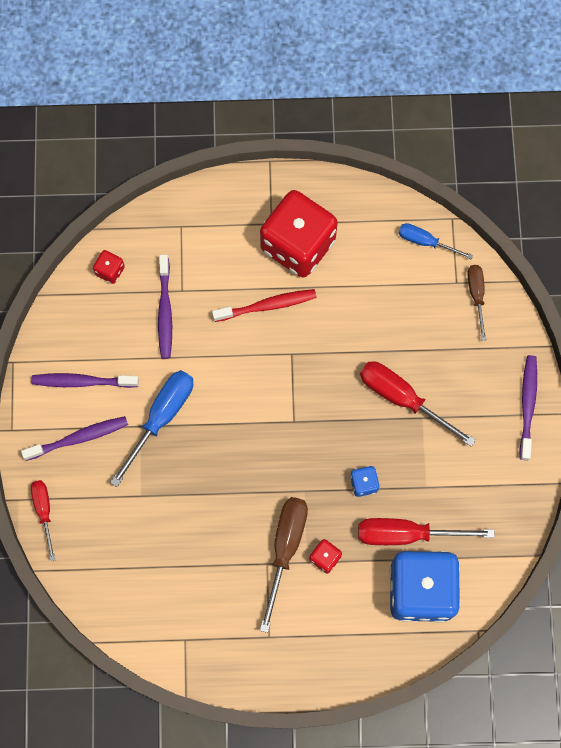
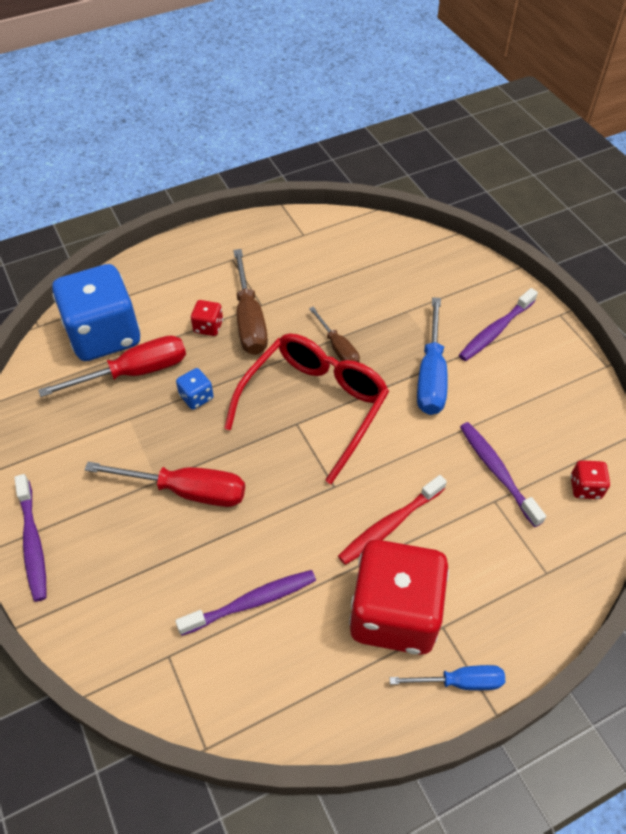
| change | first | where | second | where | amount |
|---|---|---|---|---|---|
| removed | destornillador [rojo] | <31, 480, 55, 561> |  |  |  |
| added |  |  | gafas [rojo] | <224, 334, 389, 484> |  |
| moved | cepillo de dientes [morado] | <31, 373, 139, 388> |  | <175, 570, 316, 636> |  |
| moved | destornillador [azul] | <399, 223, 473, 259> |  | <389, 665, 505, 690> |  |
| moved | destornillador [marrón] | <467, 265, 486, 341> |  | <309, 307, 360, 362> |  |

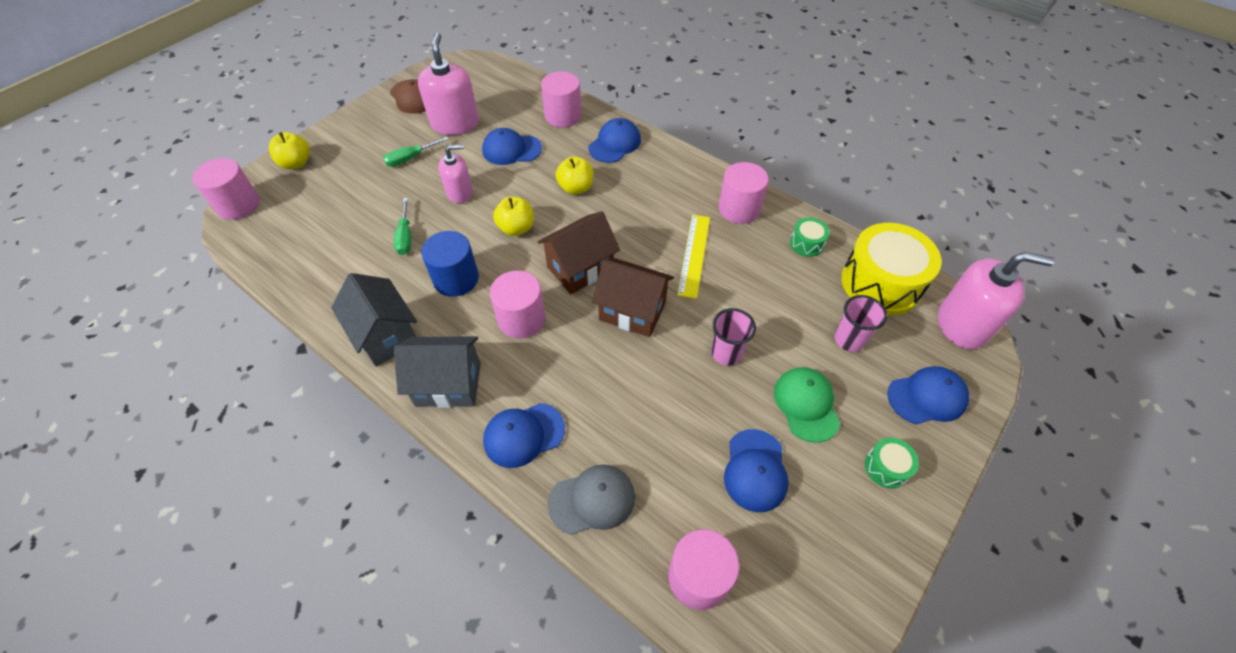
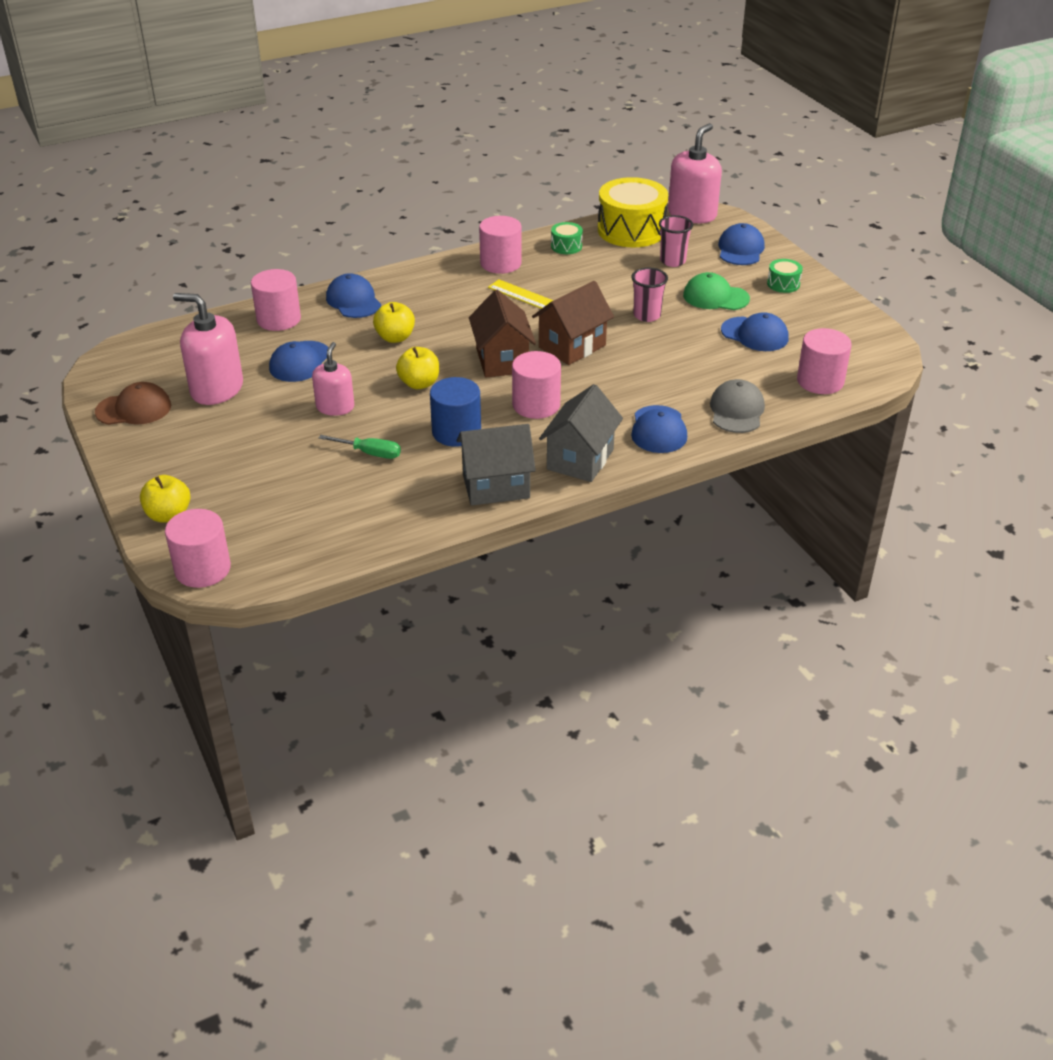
| change | first | where | second | where | amount |
|---|---|---|---|---|---|
| removed | destornillador [verde] | <383, 137, 448, 167> |  |  |  |

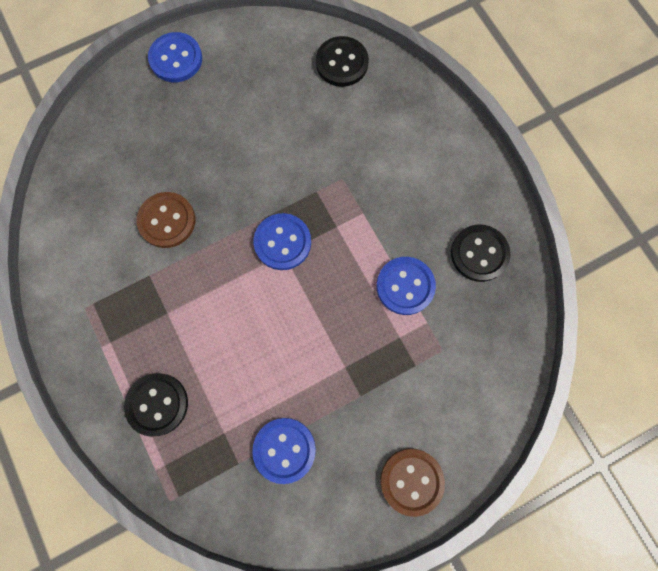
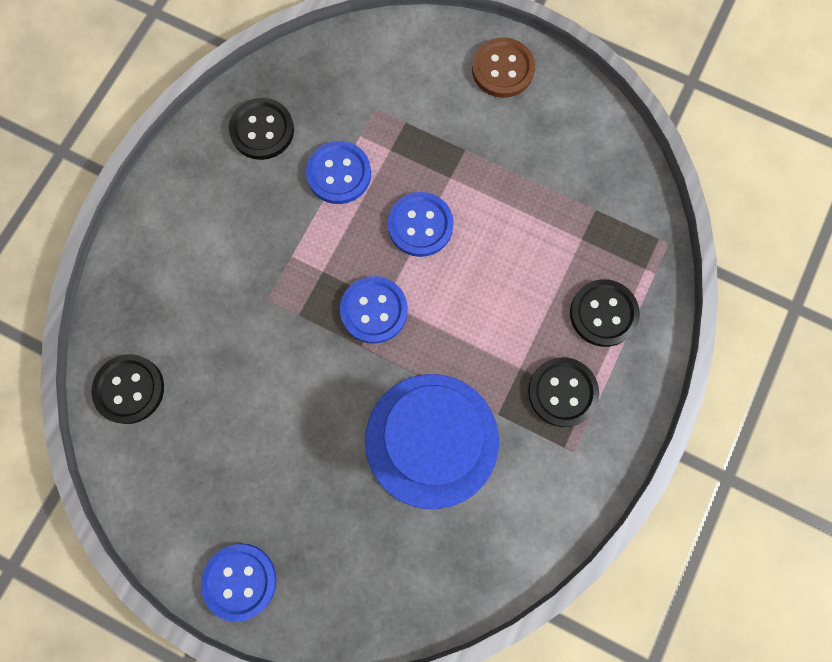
| change | first | where | second | where | amount |
|---|---|---|---|---|---|
| added |  |  | botón [negro] | <528, 357, 599, 427> |  |
| moved | botón [azul] | <252, 418, 316, 484> |  | <388, 192, 454, 257> |  |
| replaced | botón [marrón] | <137, 192, 195, 248> | sombrero [azul] | <365, 374, 499, 509> |  |

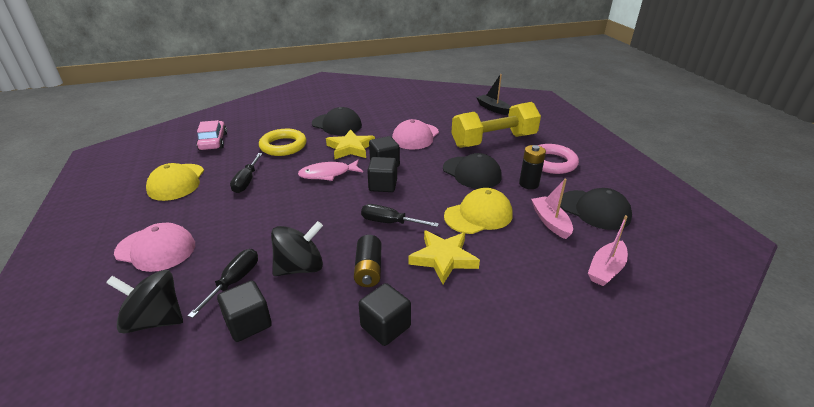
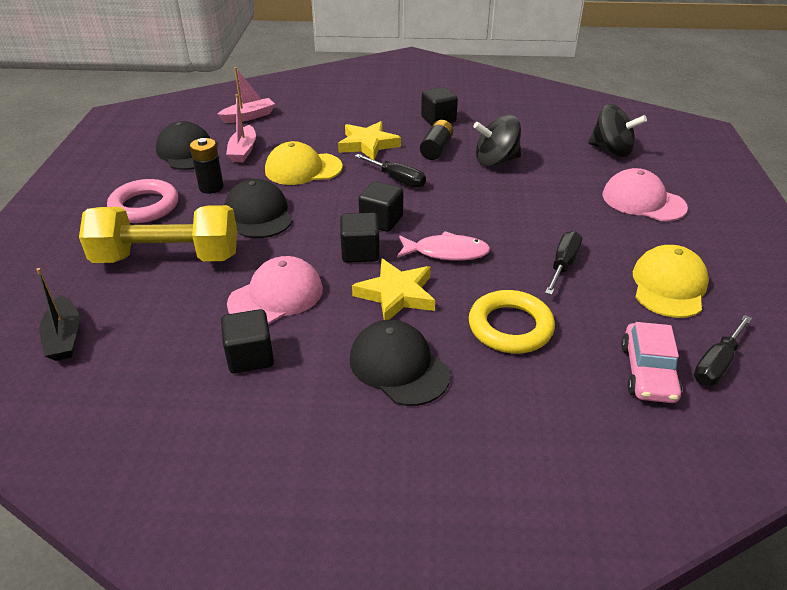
| change | first | where | second | where | amount |
|---|---|---|---|---|---|
| moved | destornillador [negro] | <187, 249, 258, 318> |  | <694, 315, 752, 386> |  |
| moved | cubo [negro] | <217, 281, 272, 342> |  | <221, 309, 274, 374> |  |

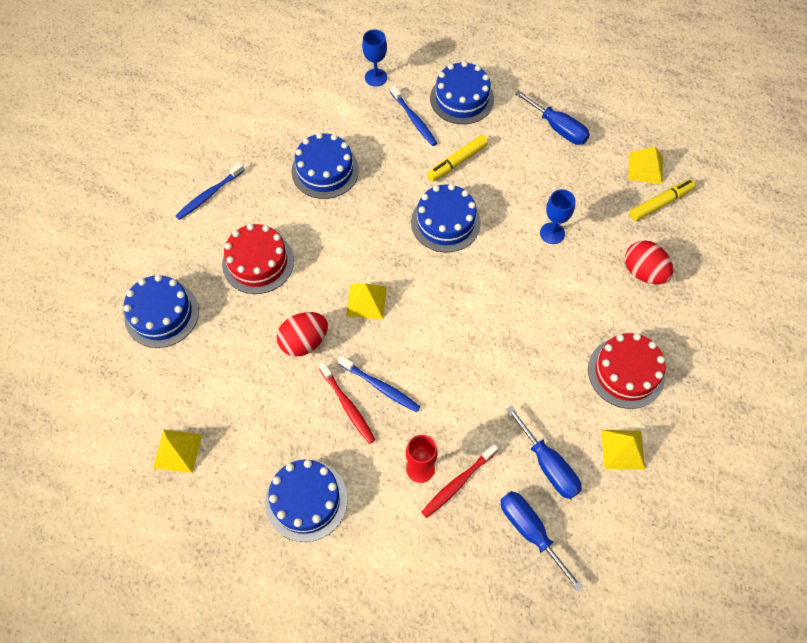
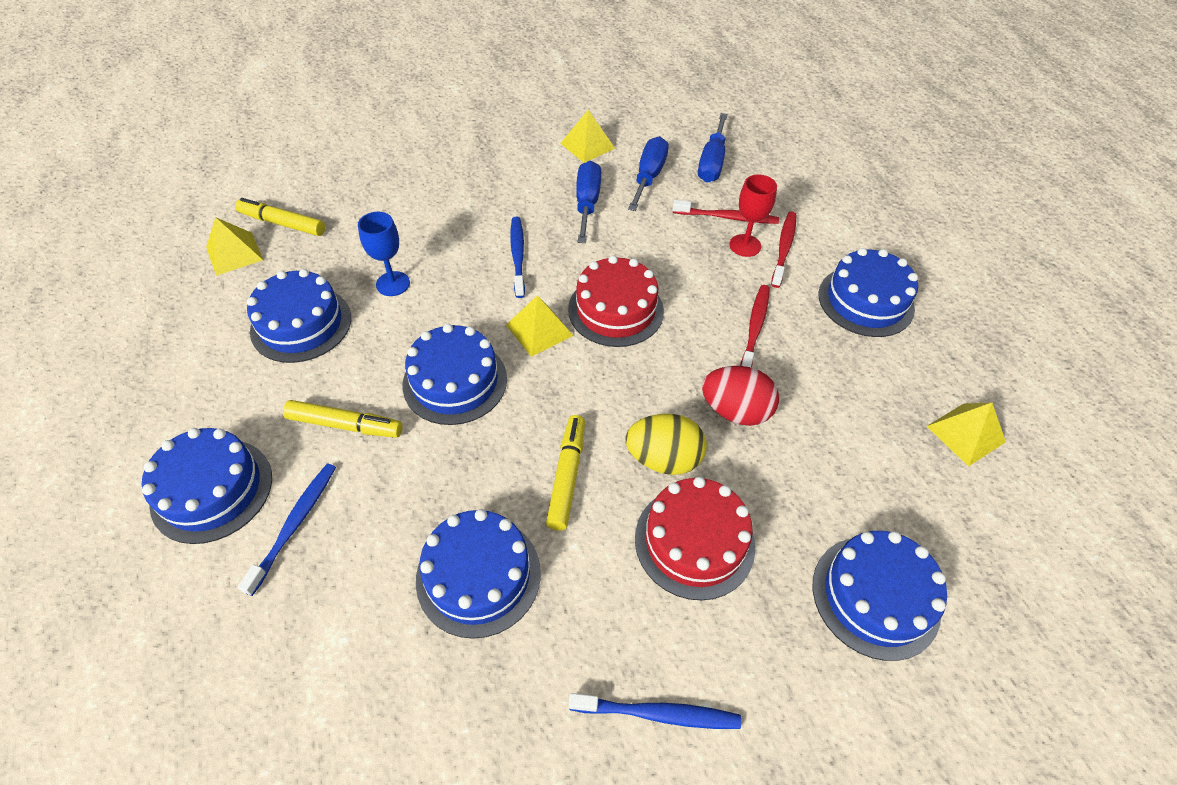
| change | first | where | second | where | amount |
|---|---|---|---|---|---|
| removed | copa [azul] | <362, 29, 387, 86> |  |  |  |
| removed | huevo [rojo] | <625, 240, 673, 284> |  |  |  |
| added |  |  | tarta [azul] | <247, 269, 351, 363> |  |
| added |  |  | rotulador [amarillo] | <546, 415, 585, 531> |  |
| added |  |  | huevo [amarillo] | <626, 414, 707, 475> |  |
| added |  |  | cepillo de dientes [rojo] | <771, 212, 796, 288> |  |
| moved | cepillo de dientes [azul] | <338, 355, 420, 413> |  | <510, 217, 525, 298> |  |
| moved | pirámide [amarillo] | <346, 283, 387, 319> |  | <506, 296, 573, 357> |  |
| moved | destornillador [azul] | <515, 90, 590, 145> |  | <576, 161, 601, 243> |  |
| moved | tarta [rojo] | <588, 333, 666, 409> |  | <568, 255, 664, 347> |  |

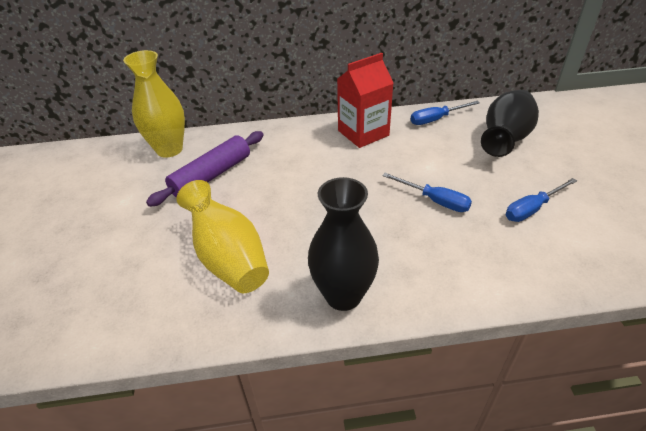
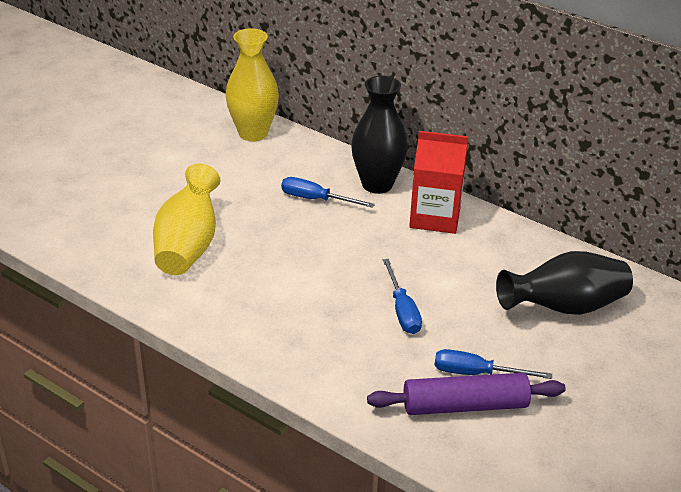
| change | first | where | second | where | amount |
|---|---|---|---|---|---|
| moved | rodillo [morado] | <146, 131, 263, 207> |  | <367, 373, 566, 415> |  |
| moved | florero [negro] | <308, 177, 379, 311> |  | <351, 76, 408, 194> |  |
| moved | destornillador [azul] | <411, 101, 480, 125> |  | <281, 177, 375, 208> |  |

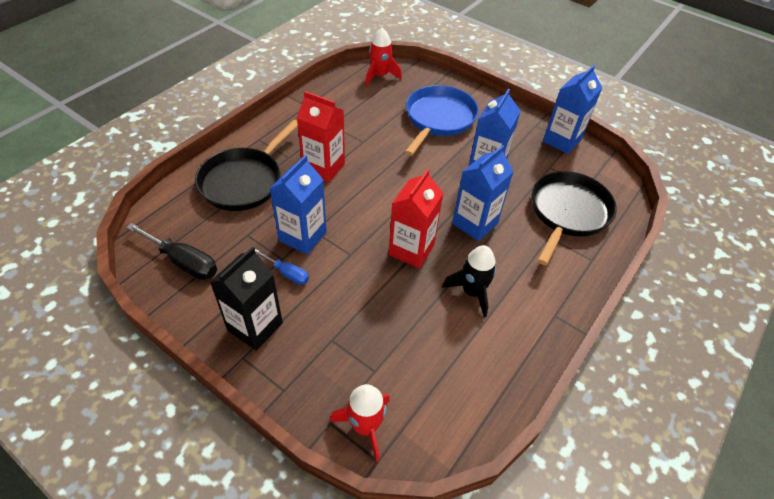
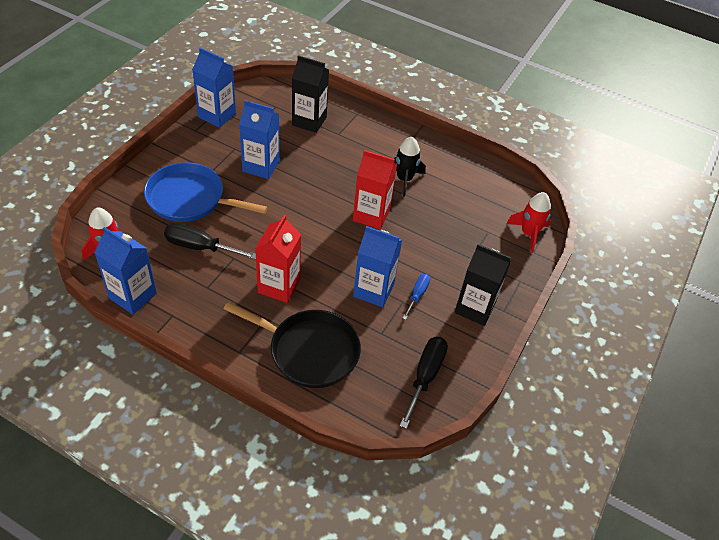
| change | first | where | second | where | amount |
|---|---|---|---|---|---|
| added |  |  | destornillador [negro] | <164, 223, 256, 260> |  |
| moved | cartón de leche [azul] | <452, 145, 514, 241> |  | <94, 227, 157, 315> |  |
| replaced | sartén [negro] | <532, 171, 617, 265> | cartón de leche [negro] | <292, 55, 329, 133> |  |

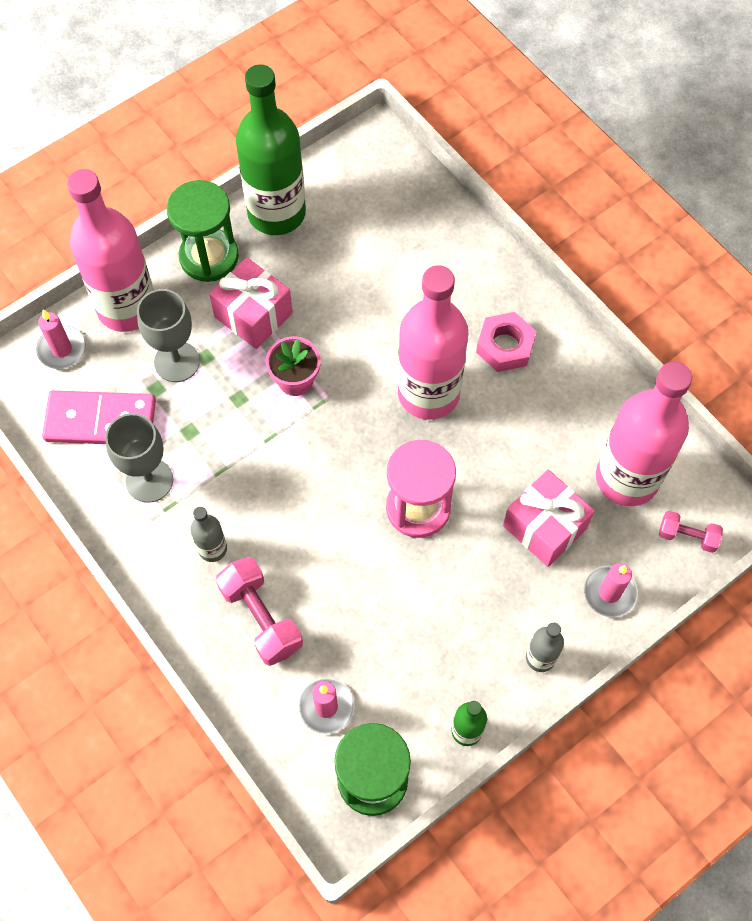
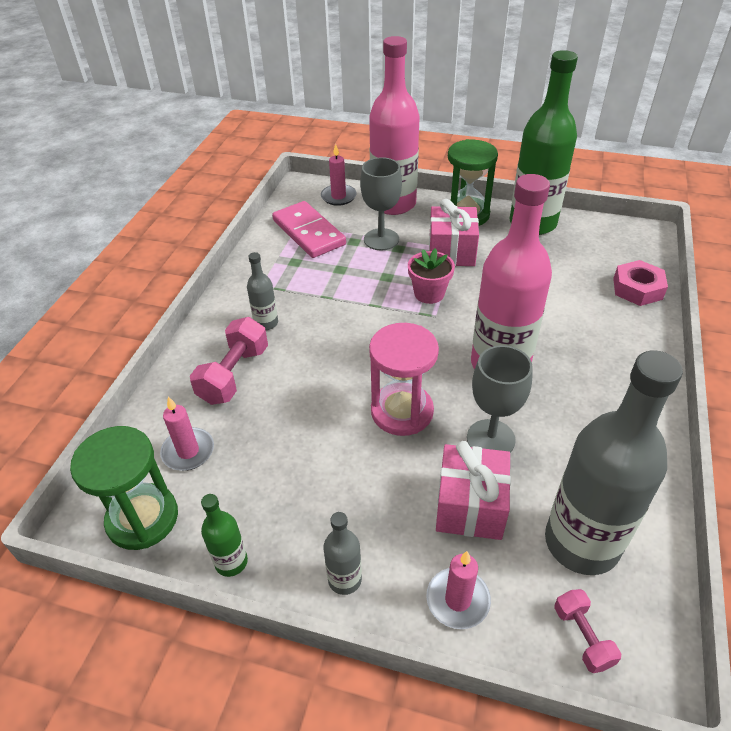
| change | first | where | second | where | amount |
|---|---|---|---|---|---|
| moved | copa [gris] | <105, 413, 173, 503> |  | <467, 345, 533, 453> |  |
| moved | tuerca [rosa] | <476, 312, 536, 372> |  | <613, 260, 668, 306> |  |
| recoloured | botella [rosa] | <596, 362, 692, 506> | botella [gris] | <545, 350, 683, 575> |  |

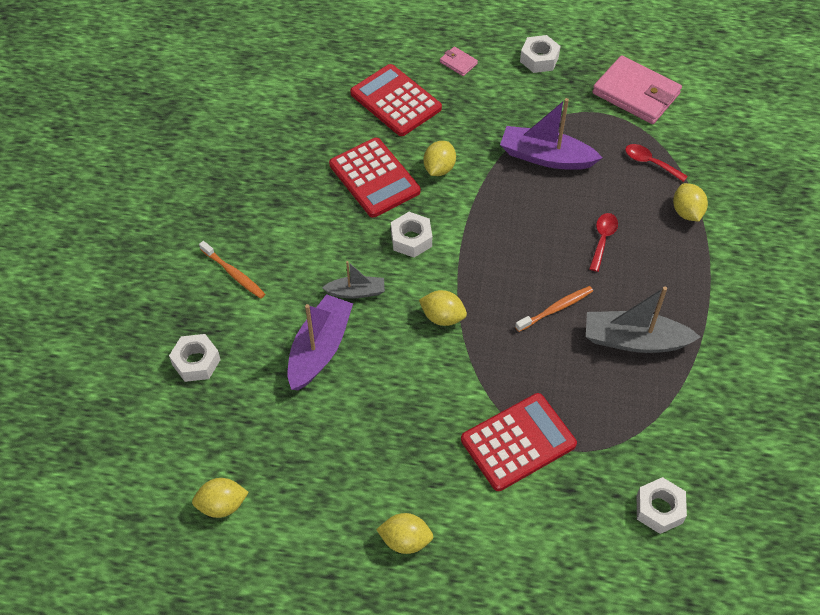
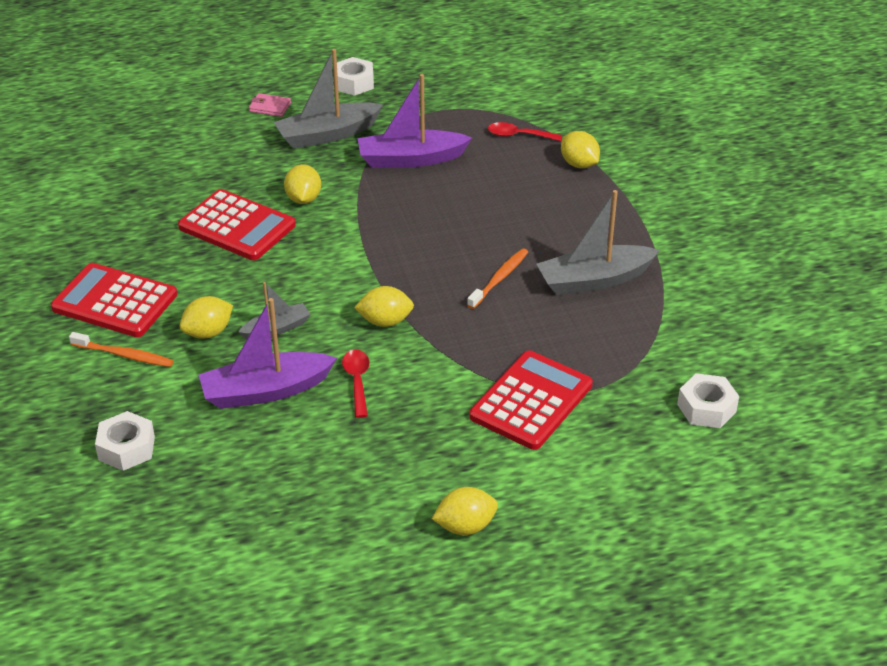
| change | first | where | second | where | amount |
|---|---|---|---|---|---|
| removed | tuerca [blanco] | <391, 212, 432, 258> |  |  |  |
| removed | cartera [rosa] | <592, 55, 682, 124> |  |  |  |
| added |  |  | barco [gris] | <274, 49, 383, 149> |  |
| moved | limón [amarillo] | <192, 478, 249, 518> |  | <180, 296, 233, 339> |  |
| moved | calculadora [rojo] | <350, 64, 442, 136> |  | <51, 263, 177, 337> |  |
| moved | cuchara [rojo] | <589, 213, 618, 272> |  | <342, 350, 369, 418> |  |
| turned | barco [morado] | <288, 294, 353, 390> |  | <199, 298, 337, 409> | 105 degrees counterclockwise |

